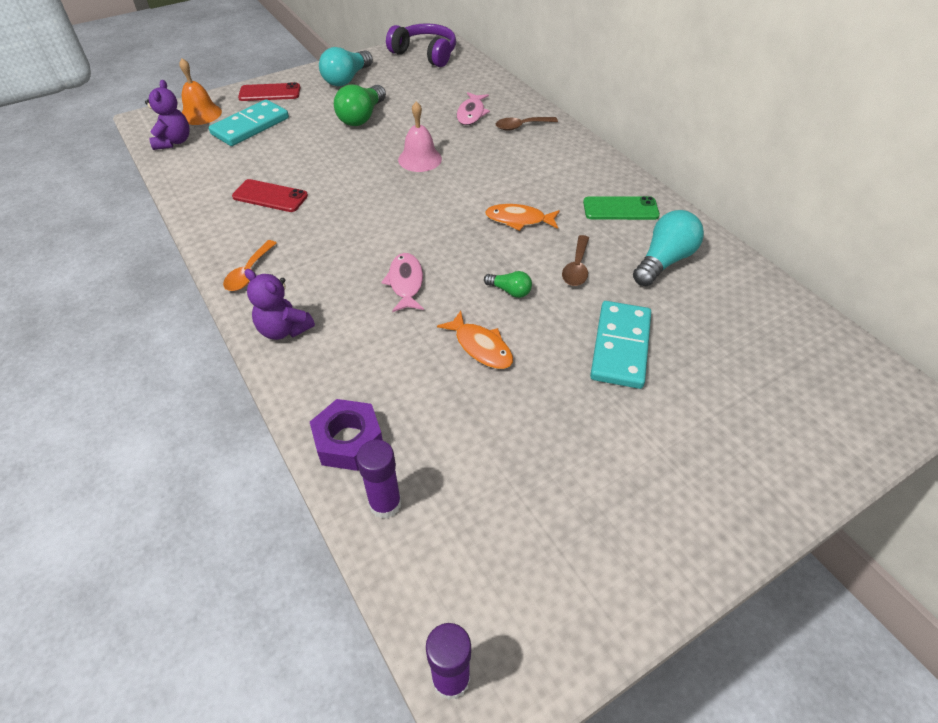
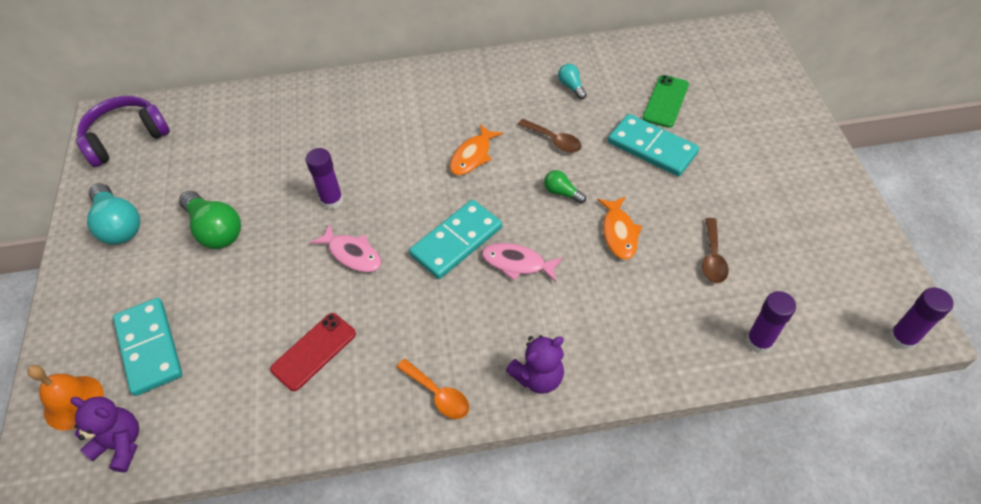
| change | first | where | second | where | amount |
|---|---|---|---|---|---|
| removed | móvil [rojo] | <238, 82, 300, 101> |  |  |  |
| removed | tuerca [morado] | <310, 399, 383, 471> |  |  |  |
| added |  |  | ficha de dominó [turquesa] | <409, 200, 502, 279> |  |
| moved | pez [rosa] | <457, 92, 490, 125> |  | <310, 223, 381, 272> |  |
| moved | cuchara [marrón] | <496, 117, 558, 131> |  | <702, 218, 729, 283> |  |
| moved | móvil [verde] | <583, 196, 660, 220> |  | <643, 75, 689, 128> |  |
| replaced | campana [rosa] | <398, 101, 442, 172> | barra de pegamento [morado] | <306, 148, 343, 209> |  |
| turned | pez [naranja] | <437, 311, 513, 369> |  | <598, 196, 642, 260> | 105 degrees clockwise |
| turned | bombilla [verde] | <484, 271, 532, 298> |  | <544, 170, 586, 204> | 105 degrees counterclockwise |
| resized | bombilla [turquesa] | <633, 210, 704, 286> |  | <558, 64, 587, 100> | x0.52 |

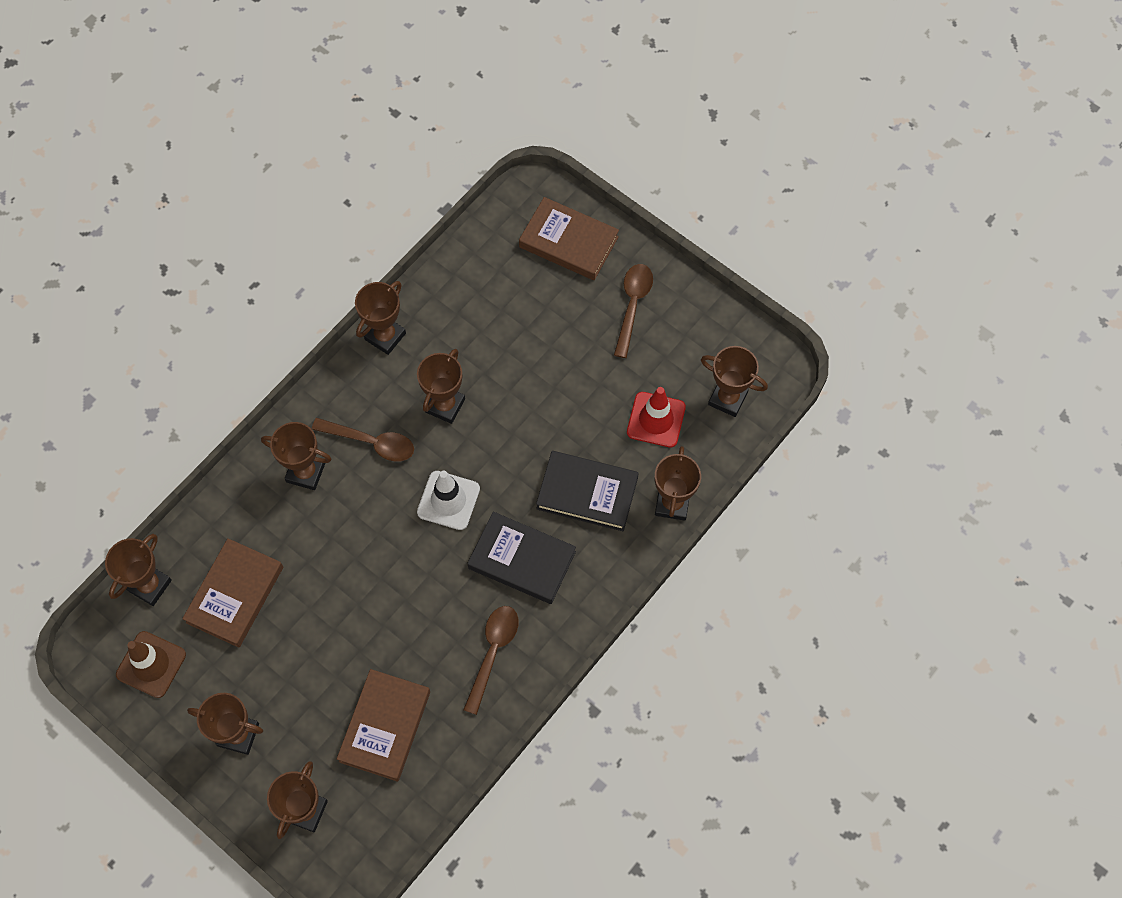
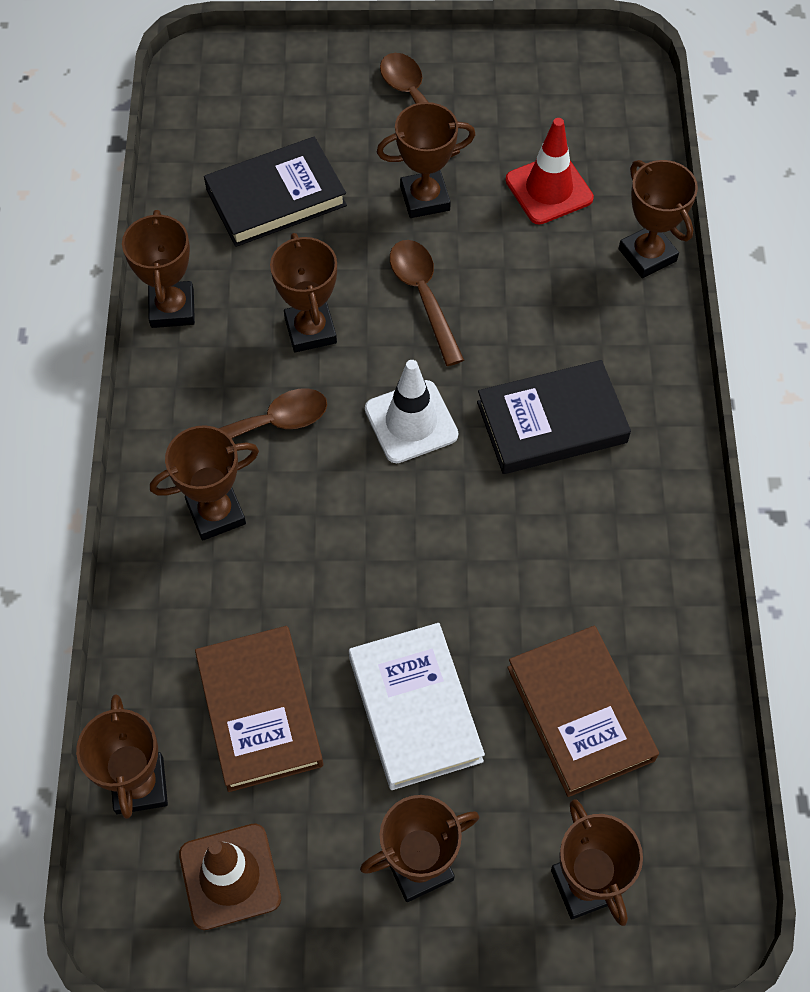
| change | first | where | second | where | amount |
|---|---|---|---|---|---|
| removed | libro [marrón] | <519, 197, 619, 280> |  |  |  |
| added |  |  | libro [blanco] | <349, 623, 485, 790> |  |
| moved | cuchara [marrón] | <463, 606, 518, 715> |  | <390, 240, 464, 366> |  |
| moved | libro [negro] | <536, 451, 639, 531> |  | <204, 137, 347, 247> |  |
| moved | trofeo [marrón] | <701, 346, 768, 417> |  | <377, 102, 476, 218> |  |

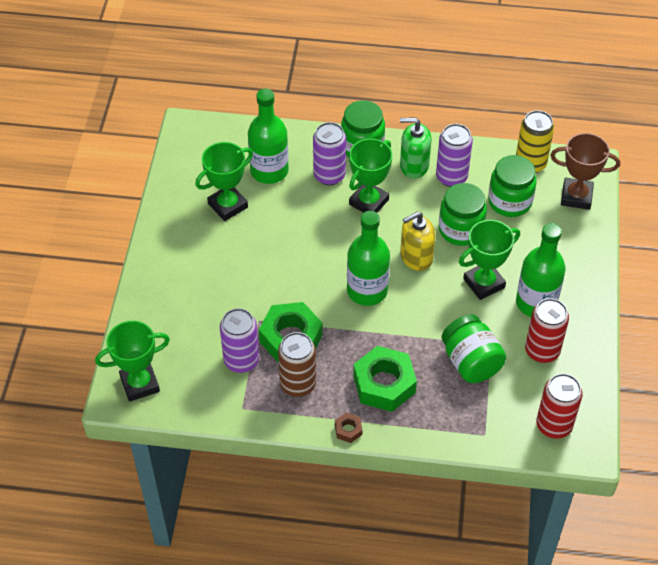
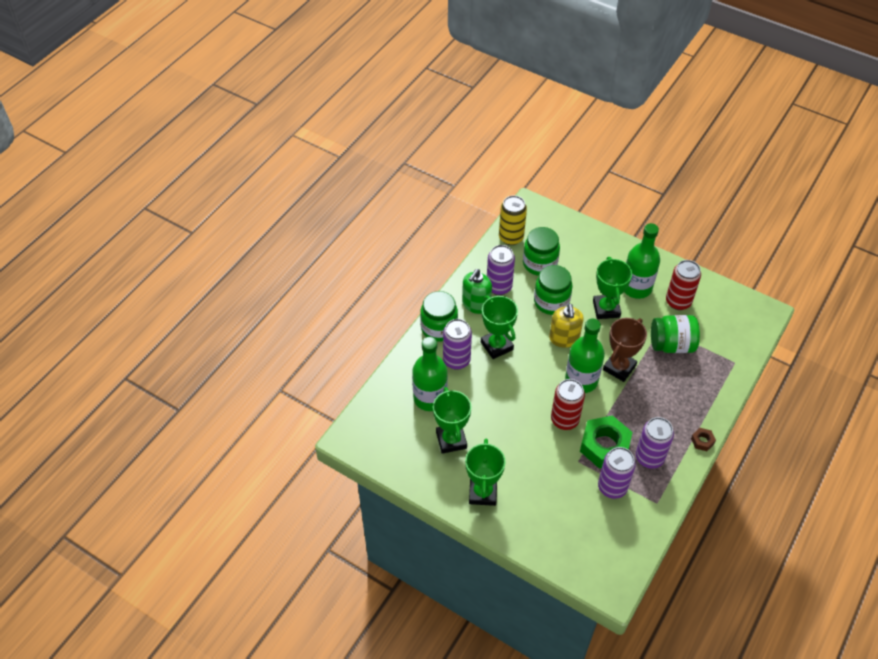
| change | first | where | second | where | amount |
|---|---|---|---|---|---|
| removed | tuerca [verde] | <353, 346, 417, 412> |  |  |  |
| moved | trofeo [verde] | <95, 321, 170, 402> |  | <465, 439, 505, 506> |  |
| moved | lata [rojo] | <536, 373, 583, 439> |  | <551, 379, 585, 430> |  |
| moved | trofeo [marrón] | <550, 133, 620, 210> |  | <603, 318, 647, 382> |  |
| recoloured | lata [marrón] | <278, 332, 316, 397> | lata [morado] | <636, 417, 674, 469> |  |

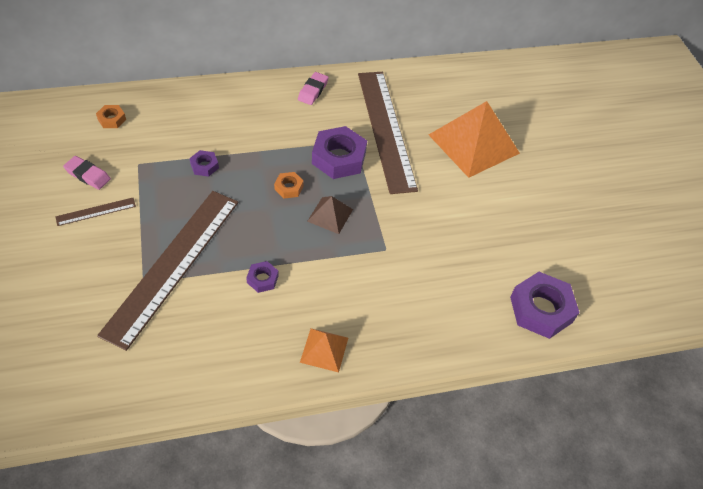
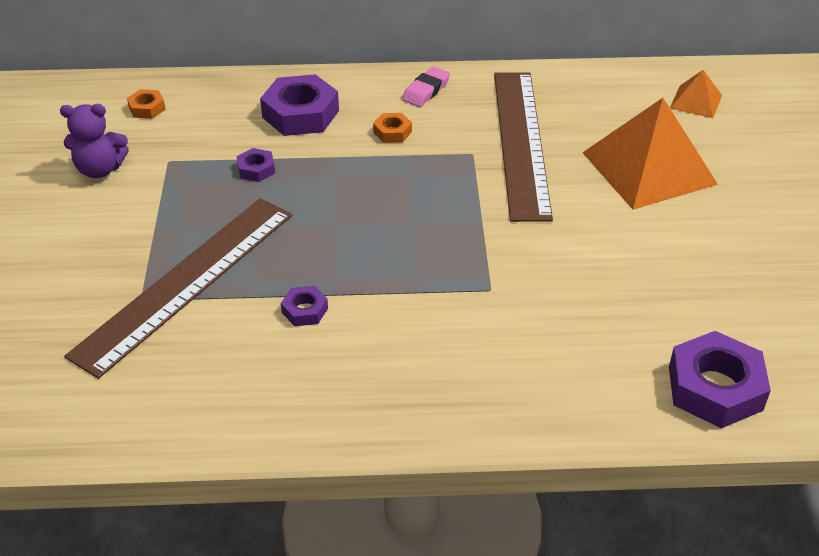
| change | first | where | second | where | amount |
|---|---|---|---|---|---|
| removed | regla [marrón] | <55, 198, 136, 226> |  |  |  |
| removed | pirámide [marrón] | <307, 196, 353, 234> |  |  |  |
| moved | tuerca [naranja] | <274, 172, 304, 198> |  | <373, 113, 412, 143> |  |
| moved | pirámide [naranja] | <300, 329, 348, 372> |  | <670, 70, 722, 118> |  |
| moved | tuerca [morado] | <312, 126, 367, 179> |  | <260, 74, 339, 136> |  |
| replaced | goma de borrar [rosa] | <63, 156, 111, 190> | osito [morado] | <60, 104, 129, 178> |  |

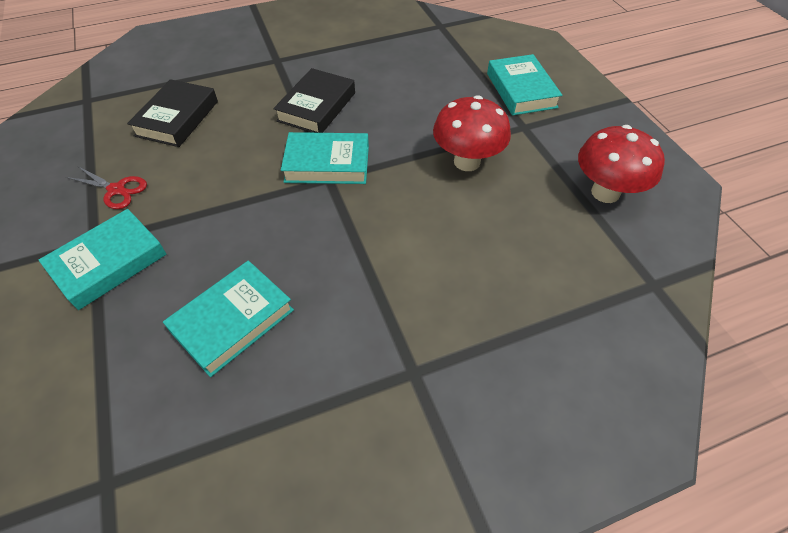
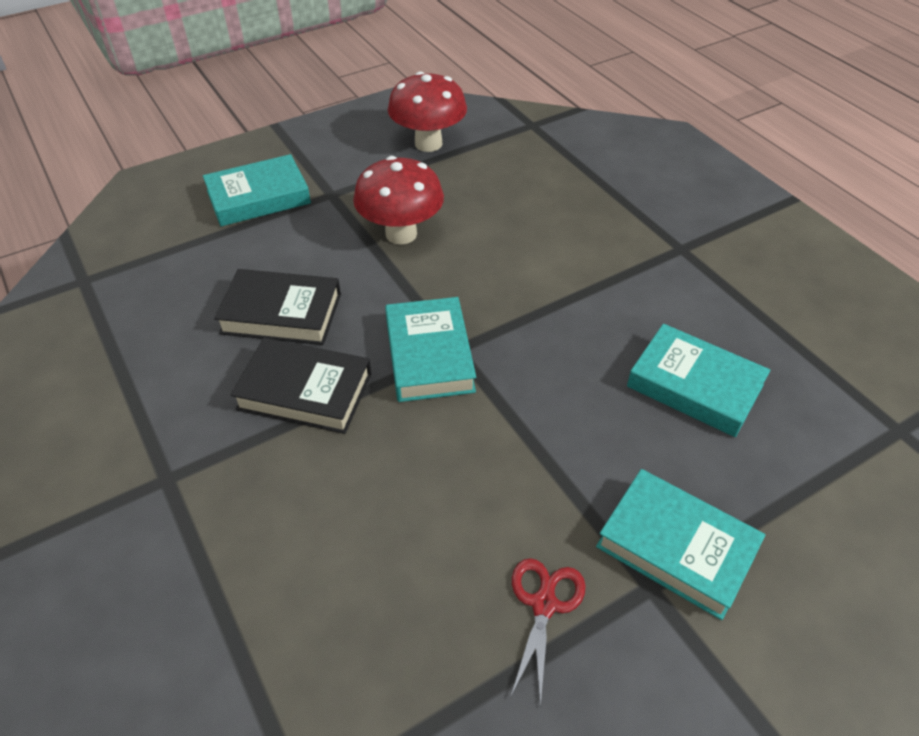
| change | first | where | second | where | amount |
|---|---|---|---|---|---|
| moved | libro [negro] | <127, 79, 218, 147> |  | <214, 269, 341, 345> |  |

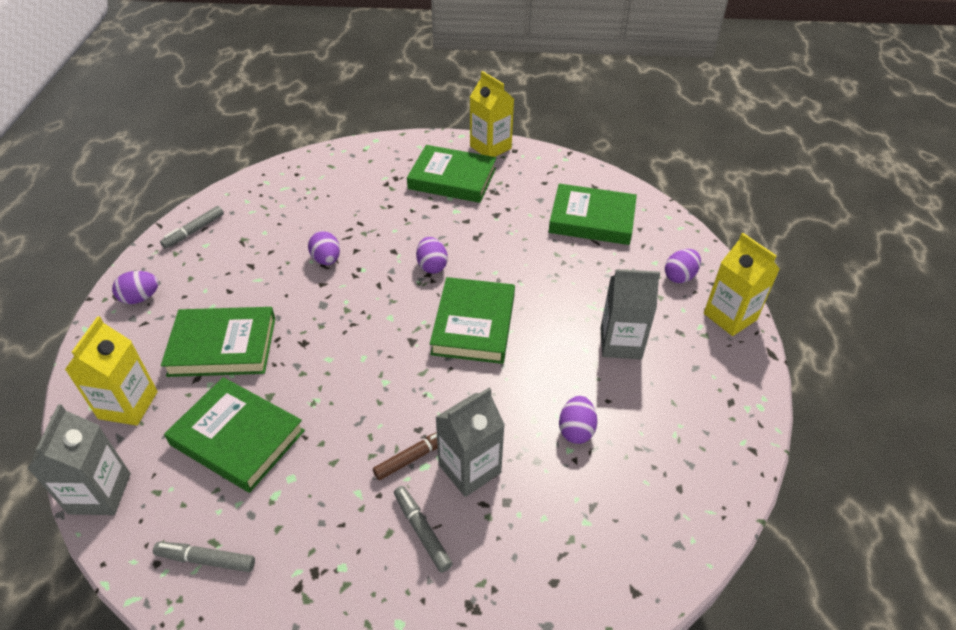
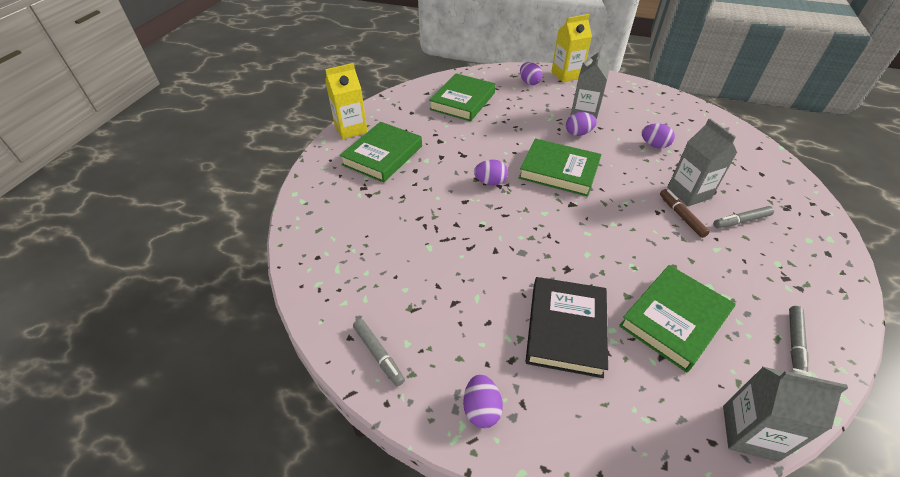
| change | first | where | second | where | amount |
|---|---|---|---|---|---|
| removed | cartón de leche [amarillo] | <65, 316, 158, 426> |  |  |  |
| moved | huevo [morado] | <308, 231, 340, 265> |  | <566, 112, 597, 136> |  |
| recoloured | libro [verde] | <161, 307, 275, 377> | libro [negro] | <525, 277, 608, 378> |  |

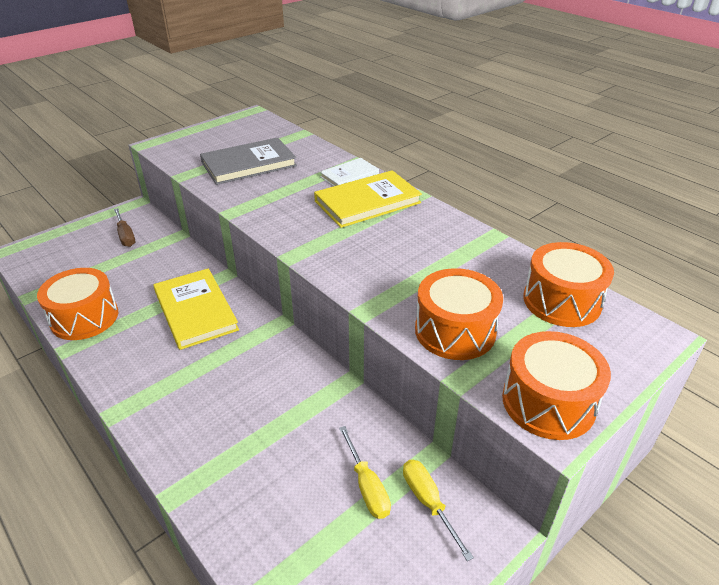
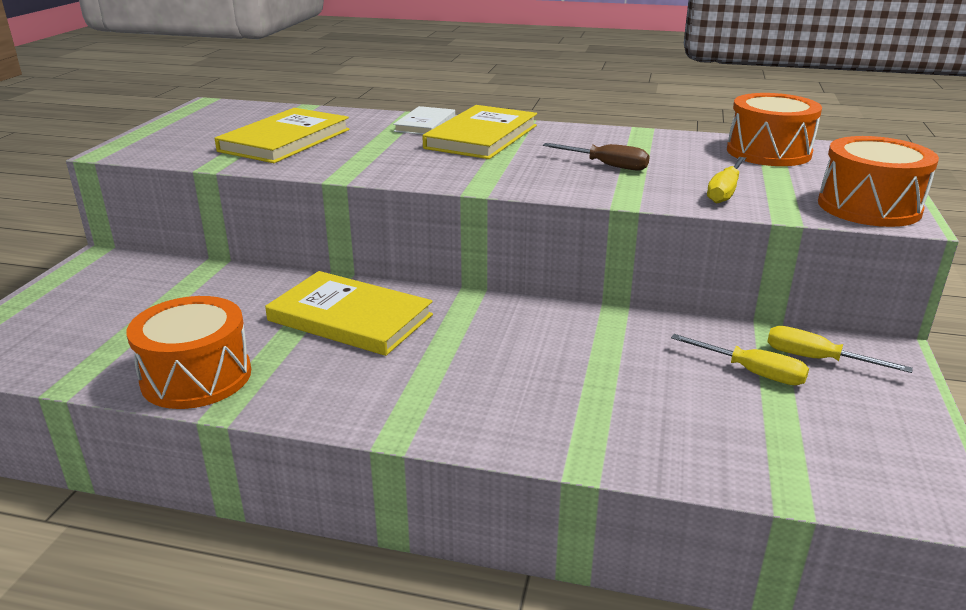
| change | first | where | second | where | amount |
|---|---|---|---|---|---|
| moved | destornillador [marrón] | <114, 208, 135, 247> |  | <543, 143, 650, 171> |  |
| replaced | tambor [naranja] | <415, 268, 503, 360> | destornillador [amarillo] | <707, 157, 746, 204> |  |
| recoloured | libro [gris] | <200, 137, 297, 185> | libro [amarillo] | <215, 108, 350, 163> |  |

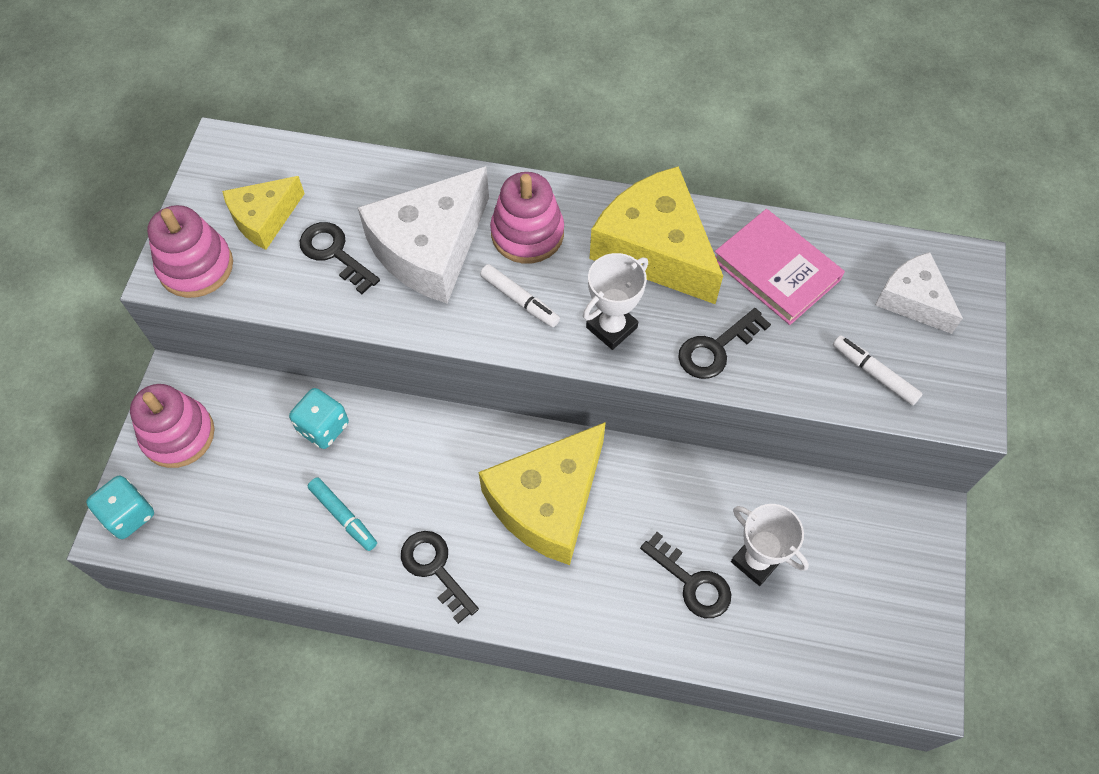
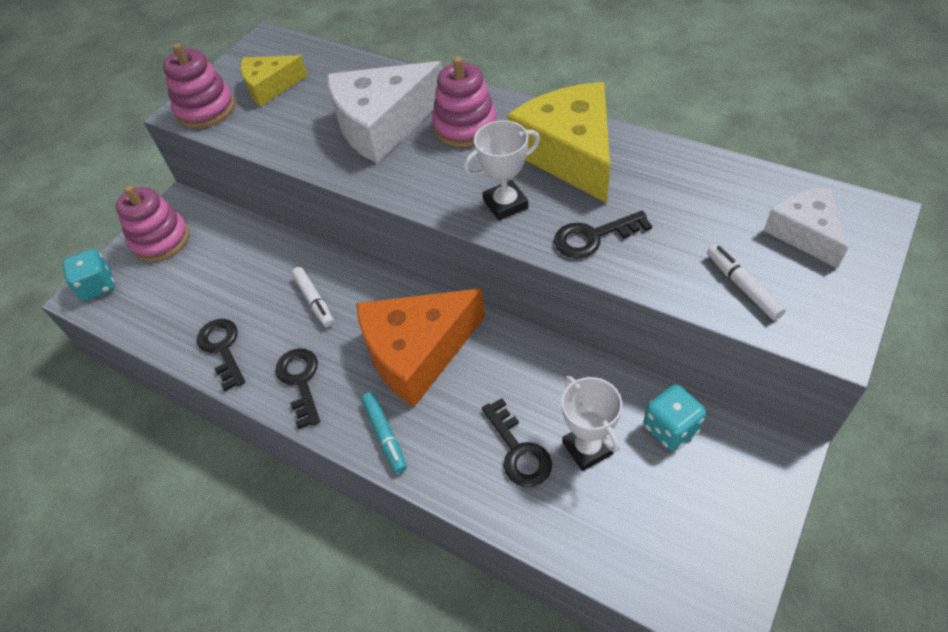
| change | first | where | second | where | amount |
|---|---|---|---|---|---|
| removed | libro [rosa] | <715, 209, 845, 325> |  |  |  |
| moved | dado [turquesa] | <289, 388, 349, 449> |  | <644, 385, 706, 451> |  |
| moved | llave [negro] | <300, 222, 380, 294> |  | <197, 319, 245, 392> |  |
| moved | rotulador [turquesa] | <308, 477, 377, 551> |  | <361, 392, 407, 473> |  |
| moved | rotulador [blanco] | <480, 264, 560, 327> |  | <292, 267, 334, 327> |  |
| recoloured | queso [amarillo] | <479, 422, 606, 565> | queso [naranja] | <356, 288, 485, 407> |  |

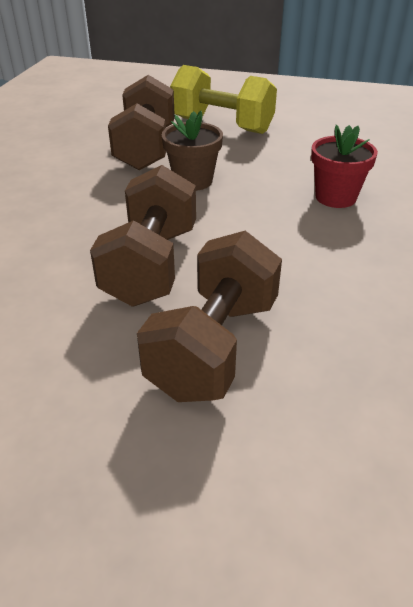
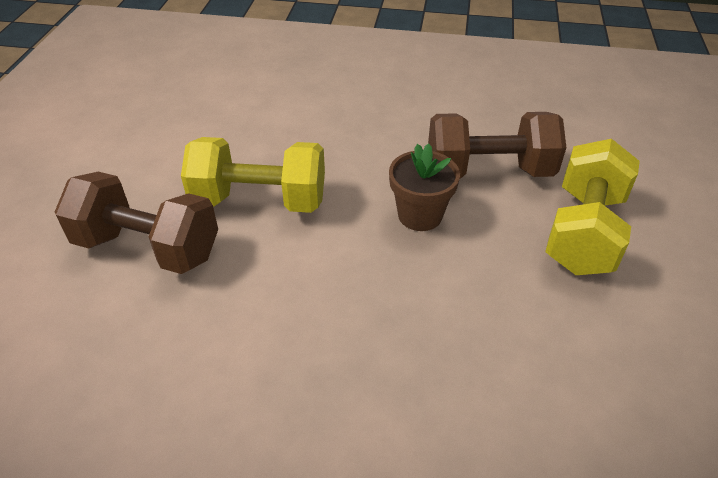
| change | first | where | second | where | amount |
|---|---|---|---|---|---|
| removed | maceta [rojo] | <311, 125, 378, 208> |  |  |  |
| recoloured | mancuerna [marrón] | <90, 165, 196, 306> | mancuerna [amarillo] | <181, 137, 325, 213> |  |

